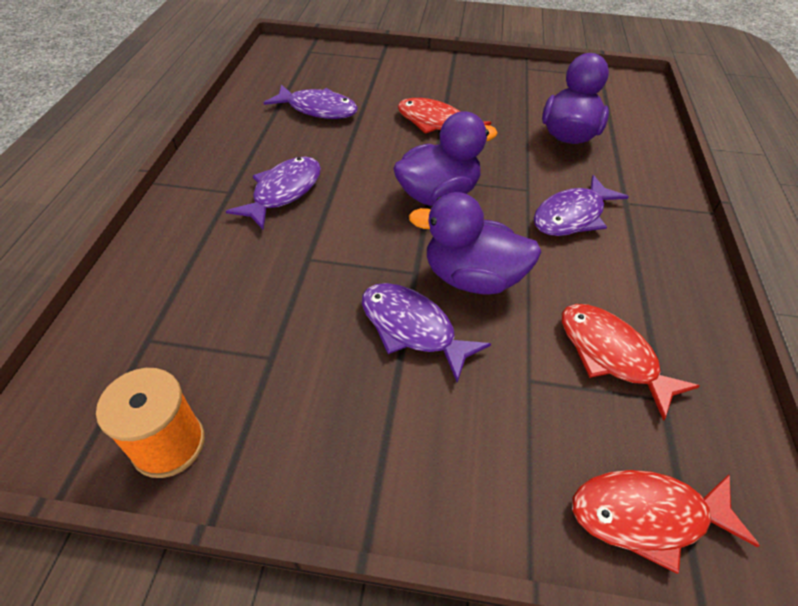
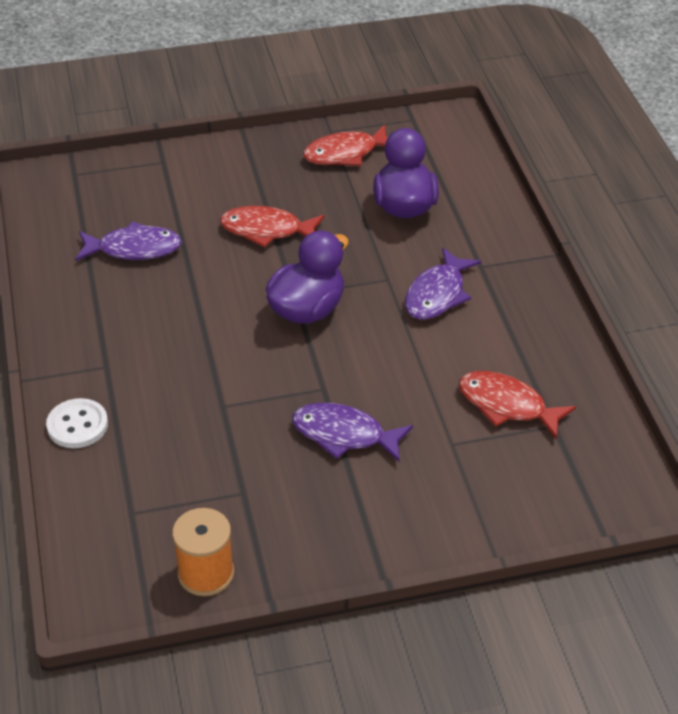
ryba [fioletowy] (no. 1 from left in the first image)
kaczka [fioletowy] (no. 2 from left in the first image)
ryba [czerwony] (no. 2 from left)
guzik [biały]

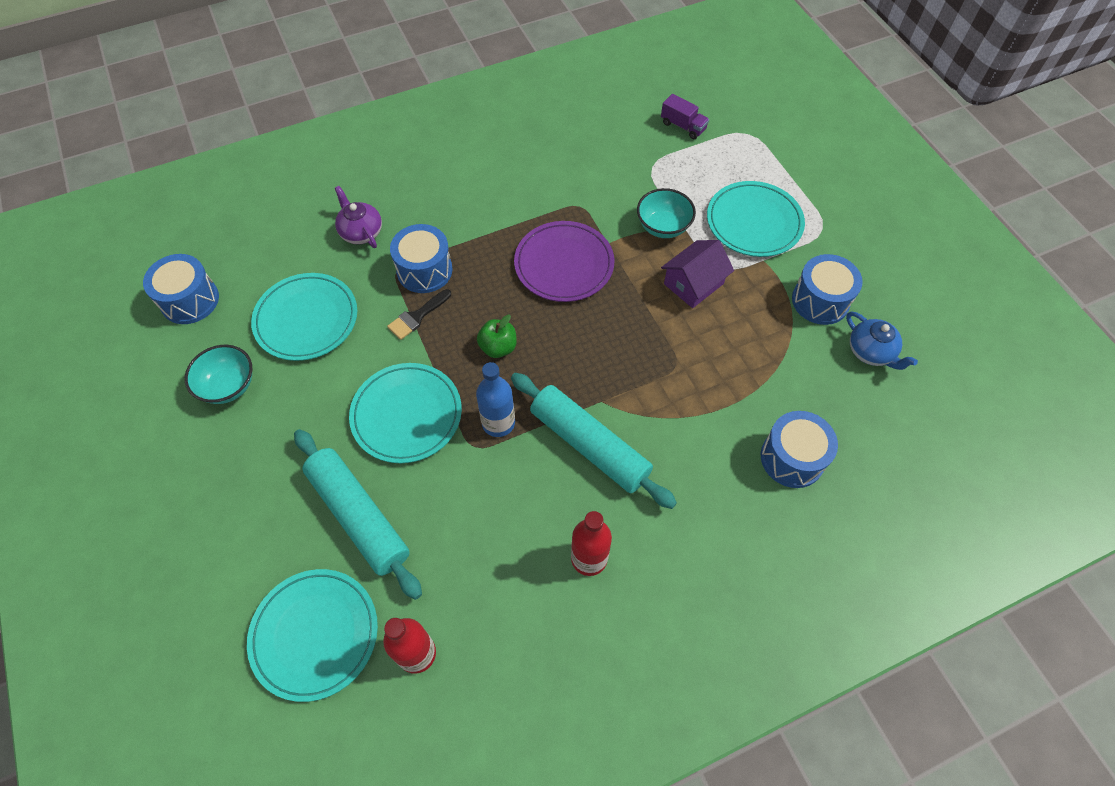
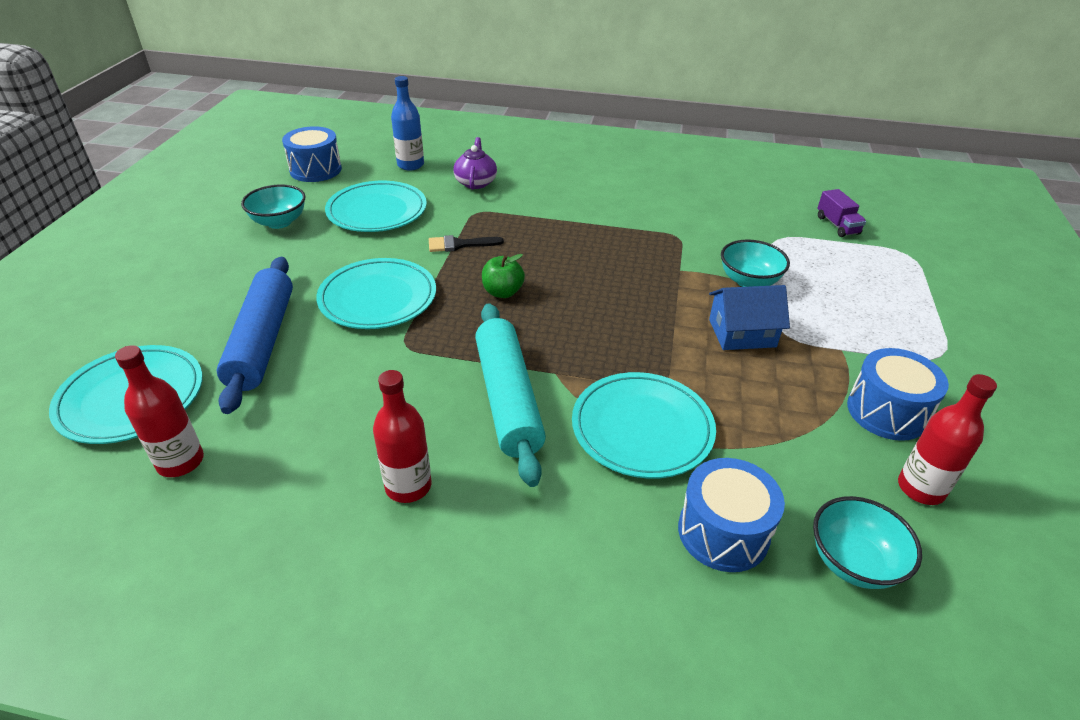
talerz [turkusowy] (no. 4 from left)
talerz [fioletowy]
bęben [niebieski] (no. 2 from left in the first image)
domek [niebieski]
butelka [czerwony] (no. 3 from left)
butelka [niebieski]
wałek do ciasta [niebieski]
miska [turkusowy] (no. 3 from left)

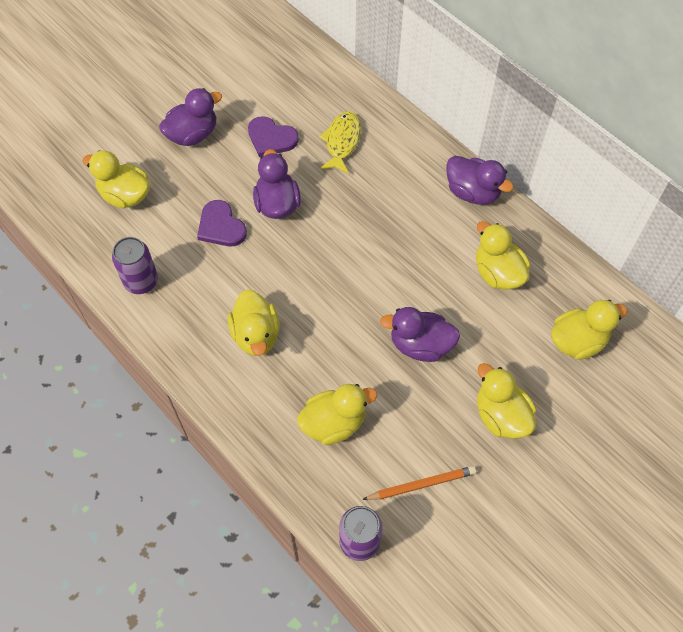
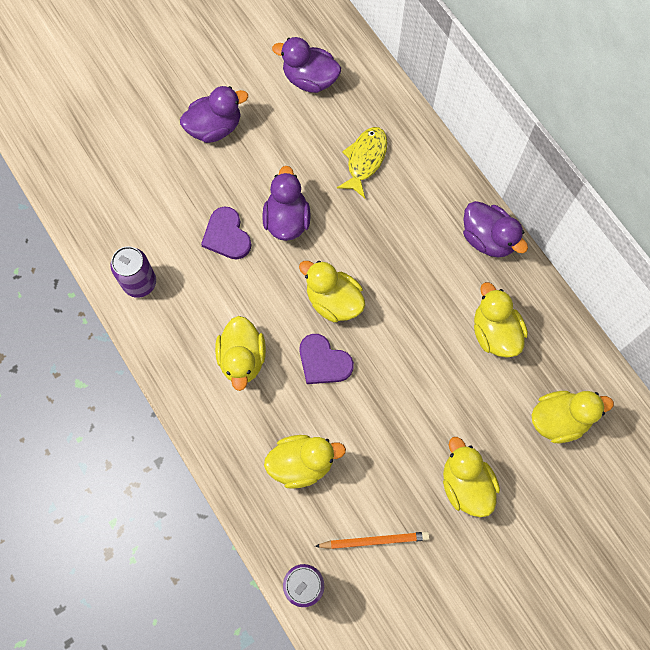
serce [fioletowy] (no. 2 from left)
kaczka [żółty] (no. 3 from left)
kaczka [fioletowy] (no. 3 from left)

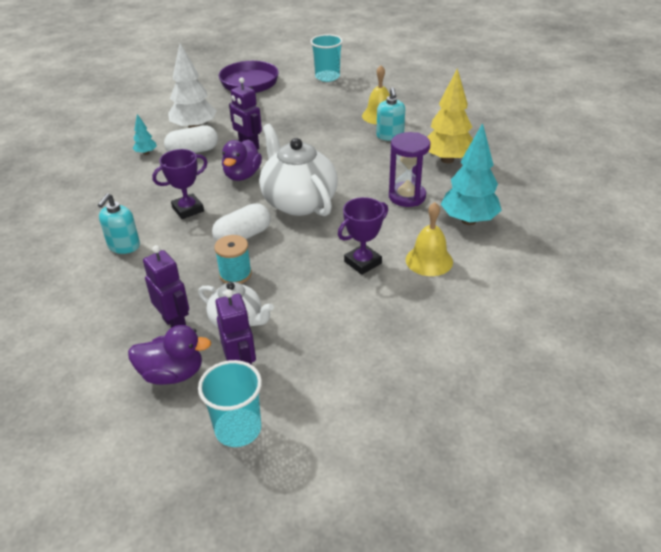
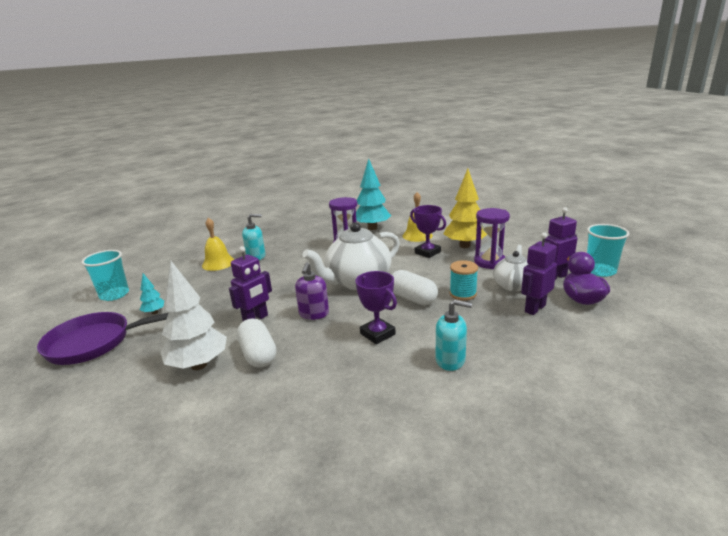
drzewko [żółty]
drzewko [turkusowy] (no. 1 from left)
dozownik mydła [fioletowy]
klepsydra [fioletowy] (no. 2 from left)

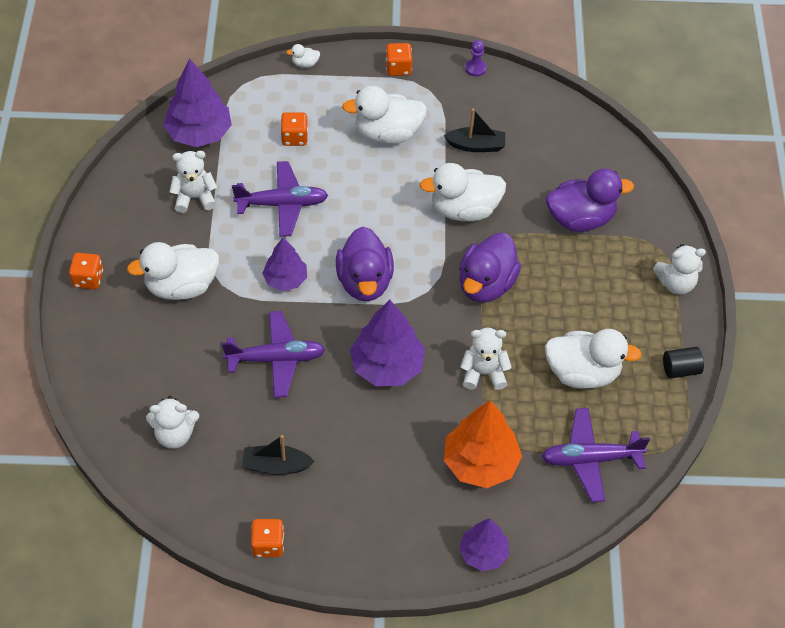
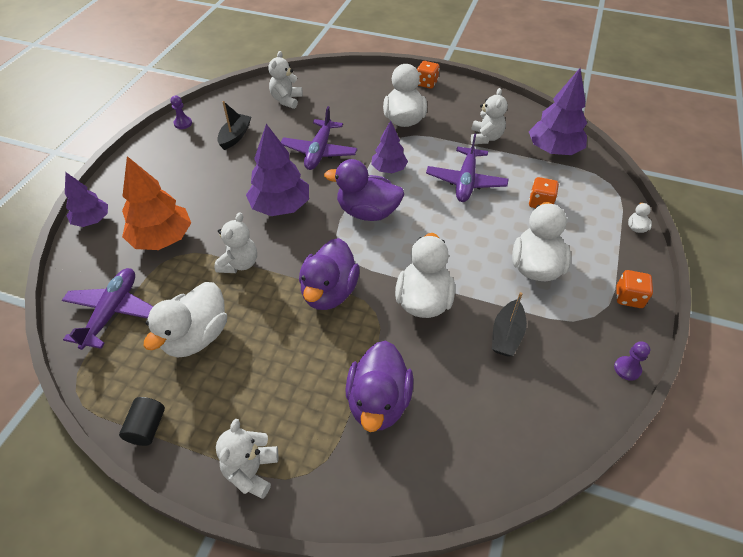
kaczka [fioletowy] (no. 1 from left)
pionek [fioletowy] (no. 1 from left)

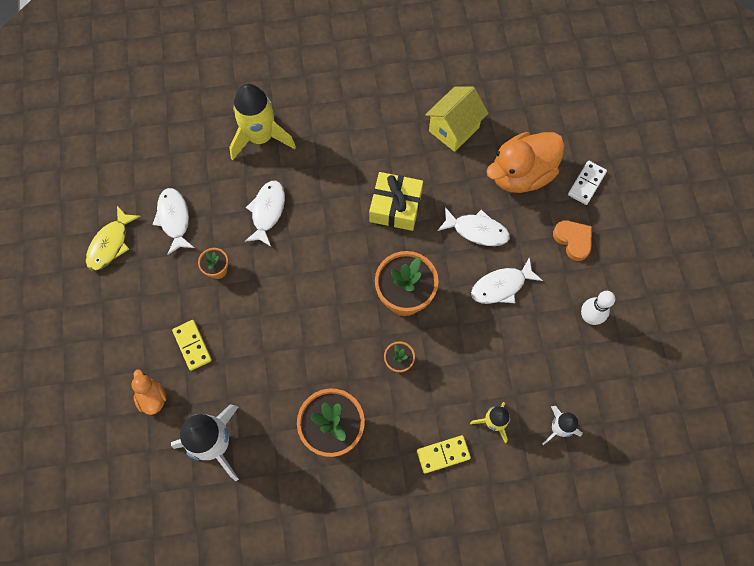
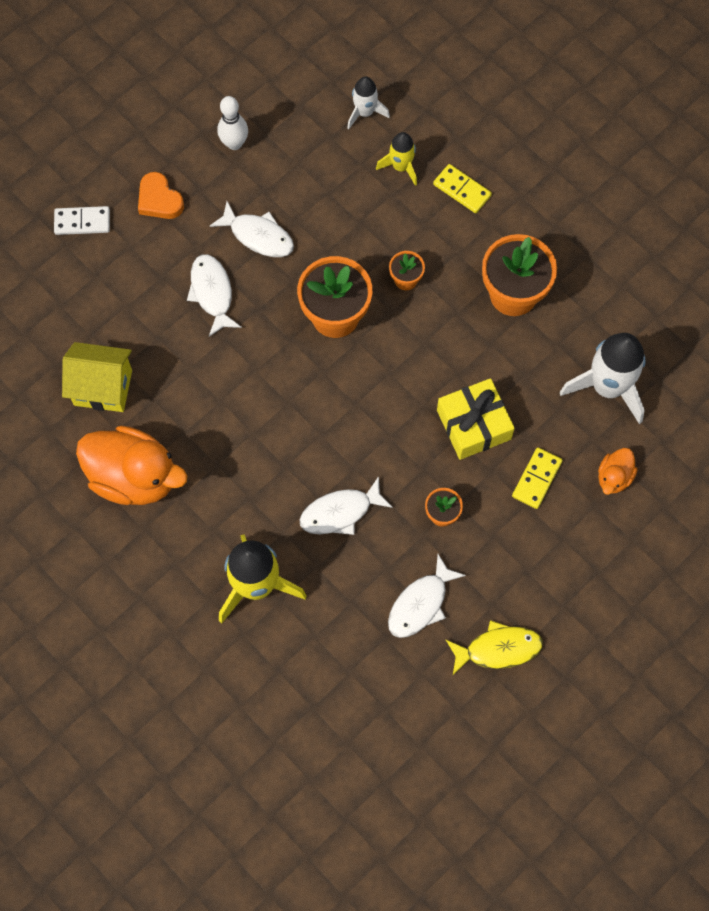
kaczka [pomarańczowy] (no. 1 from left)
prezent [żółty]
serce [pomarańczowy]

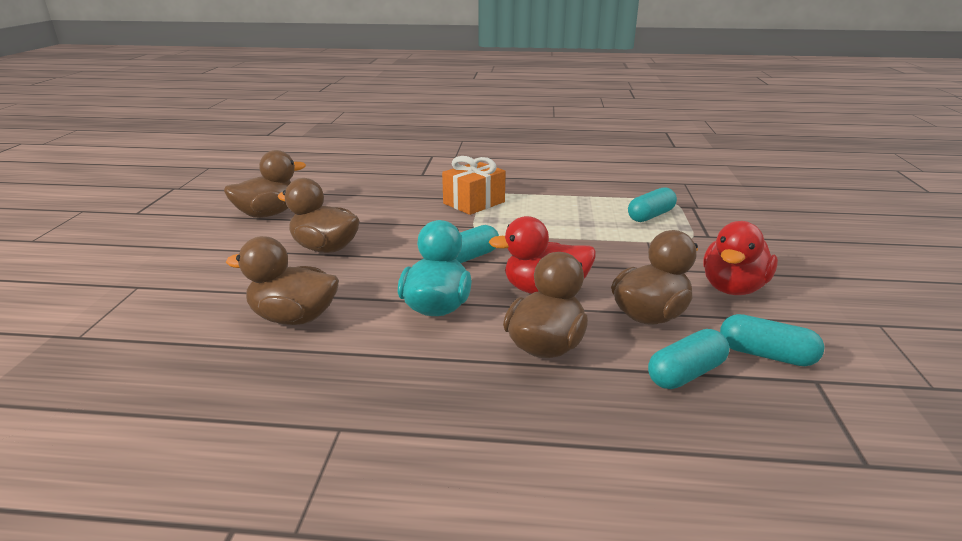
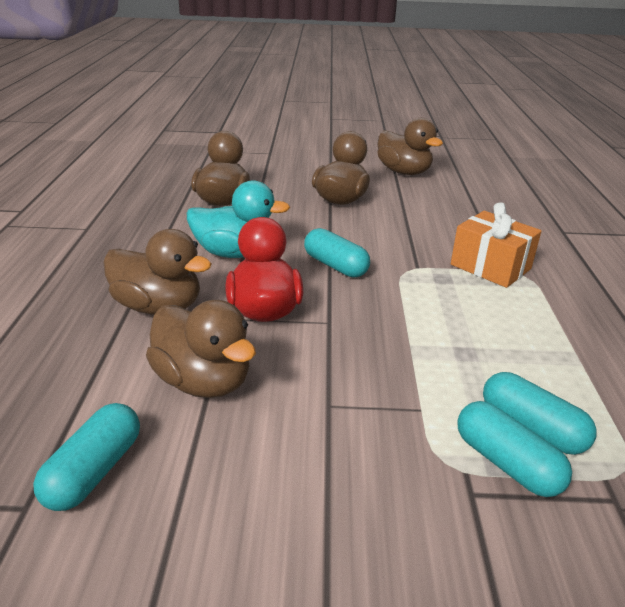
kaczka [czerwony] (no. 2 from left in the first image)
kapsułka [turkusowy] (no. 3 from left)

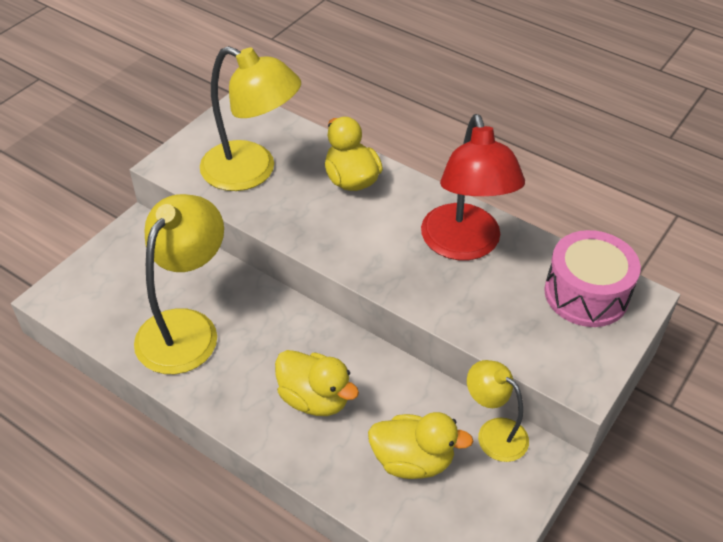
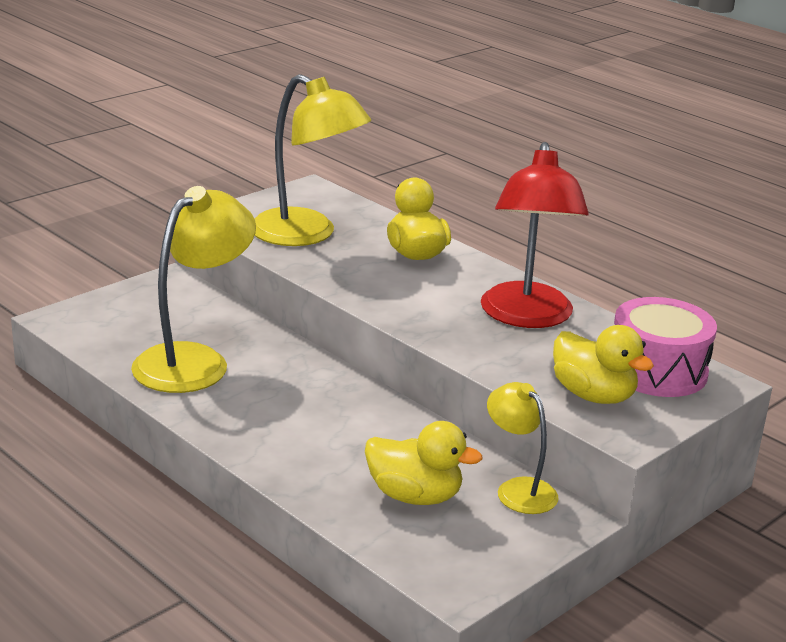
kaczka [żółty] (no. 3 from left)

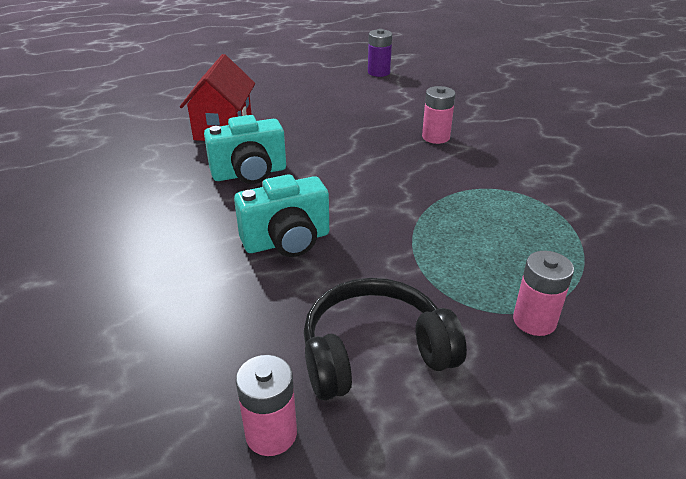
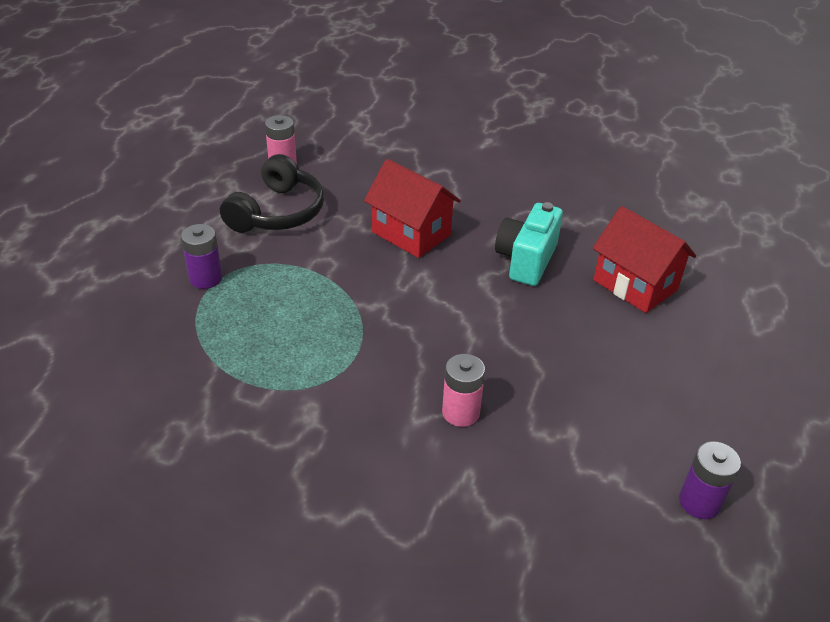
domek [czerwony] (no. 1 from left)
bateria [fioletowy] (no. 1 from left)

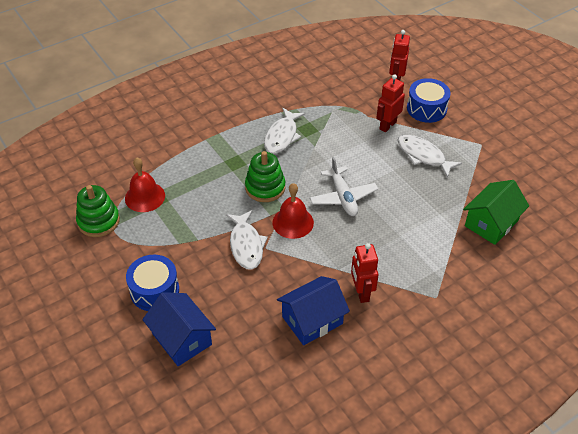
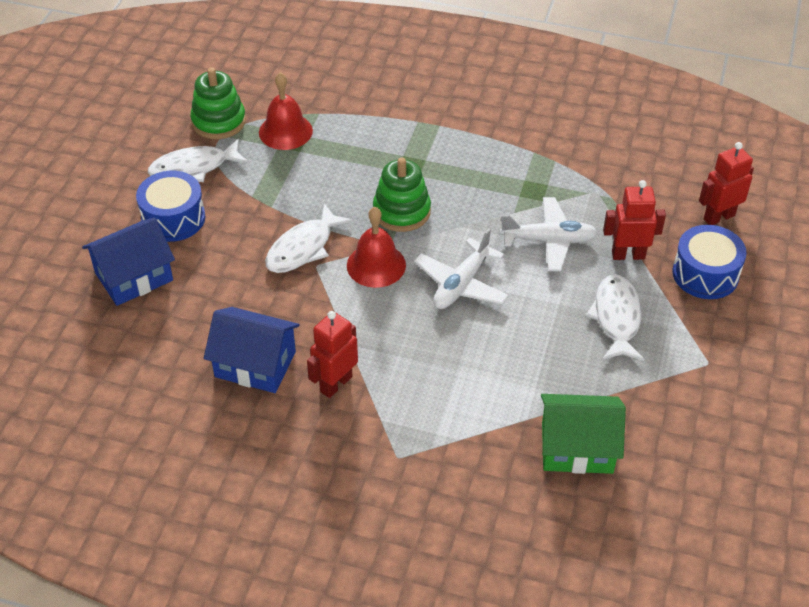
ryba [biały] (no. 1 from left)
domek [niebieski] (no. 1 from left)
samolot [biały] (no. 2 from left)

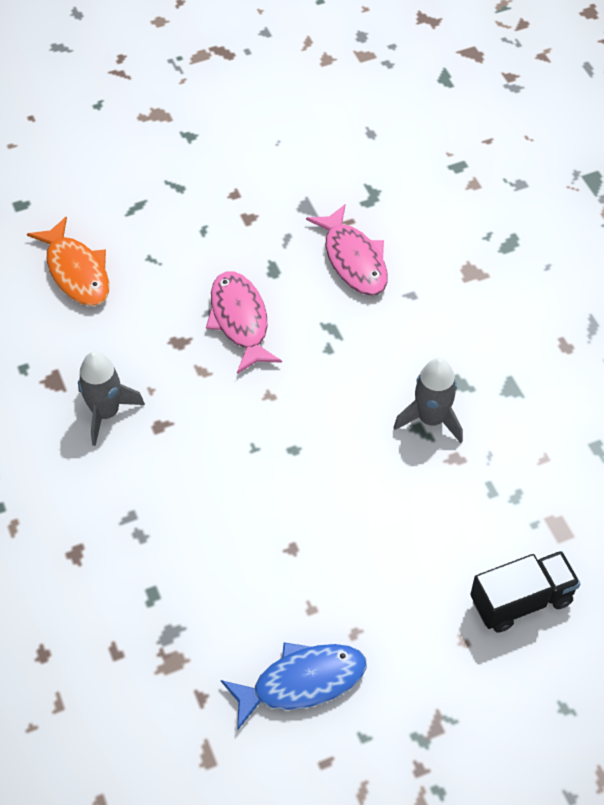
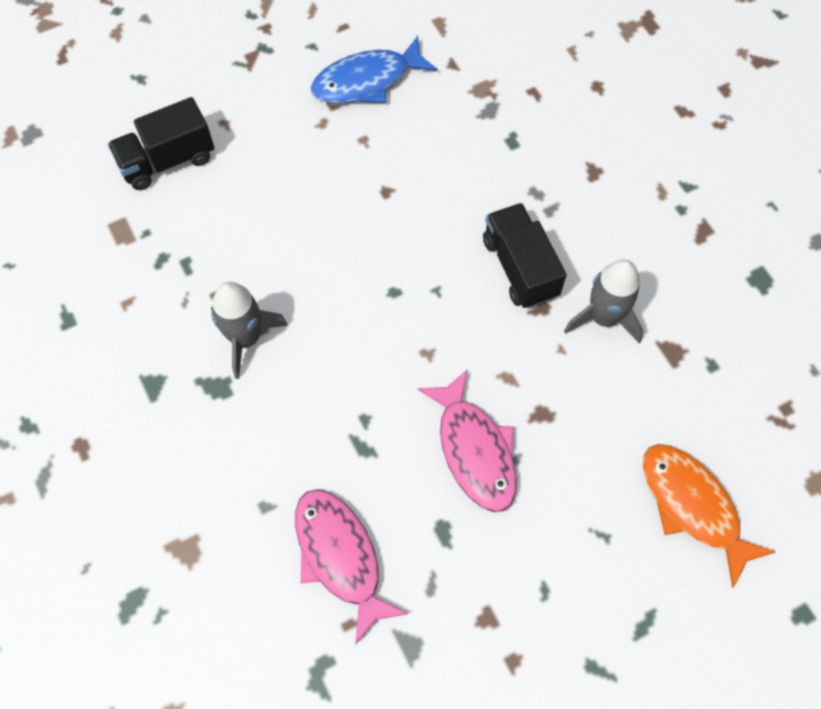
ciężarówka [czarny] (no. 2 from left)

